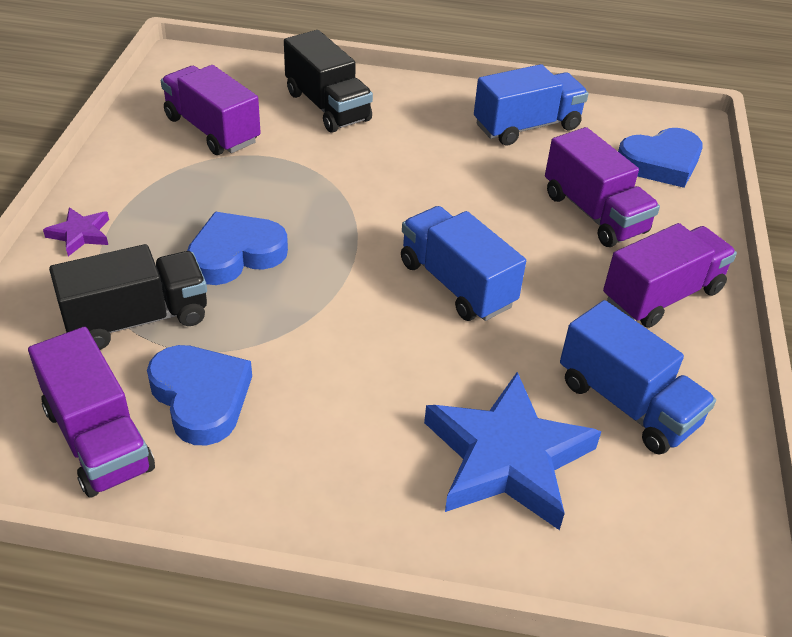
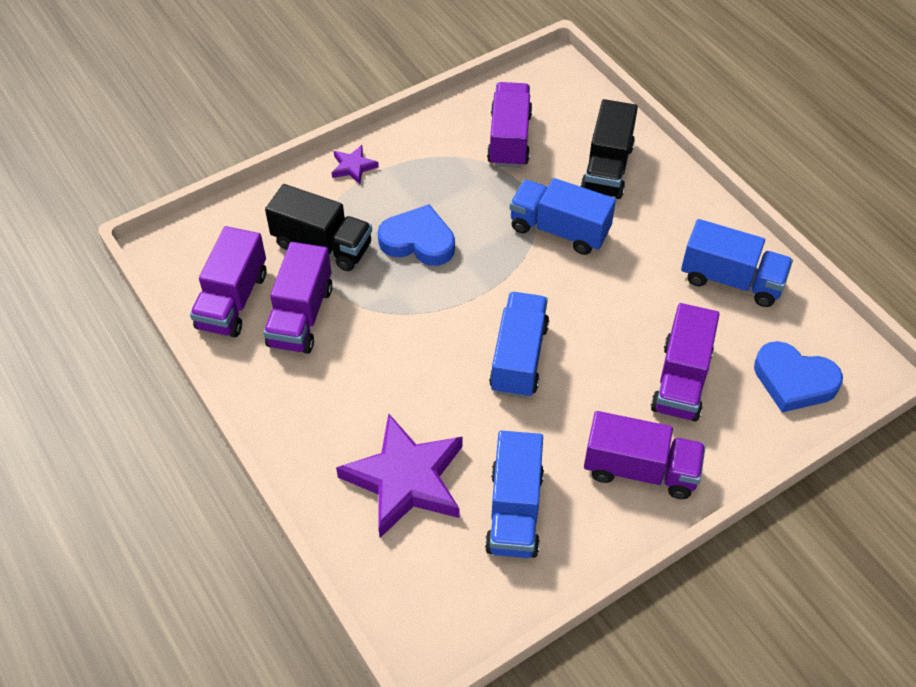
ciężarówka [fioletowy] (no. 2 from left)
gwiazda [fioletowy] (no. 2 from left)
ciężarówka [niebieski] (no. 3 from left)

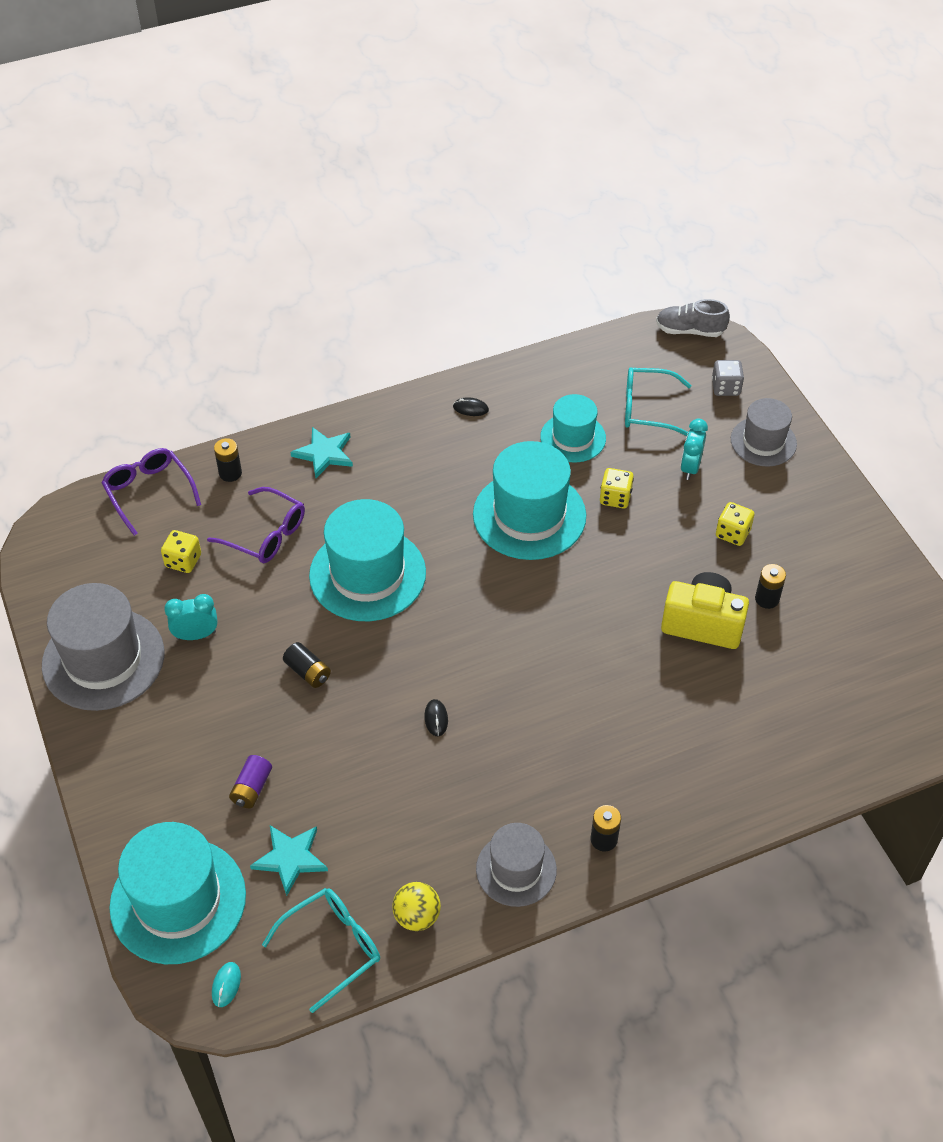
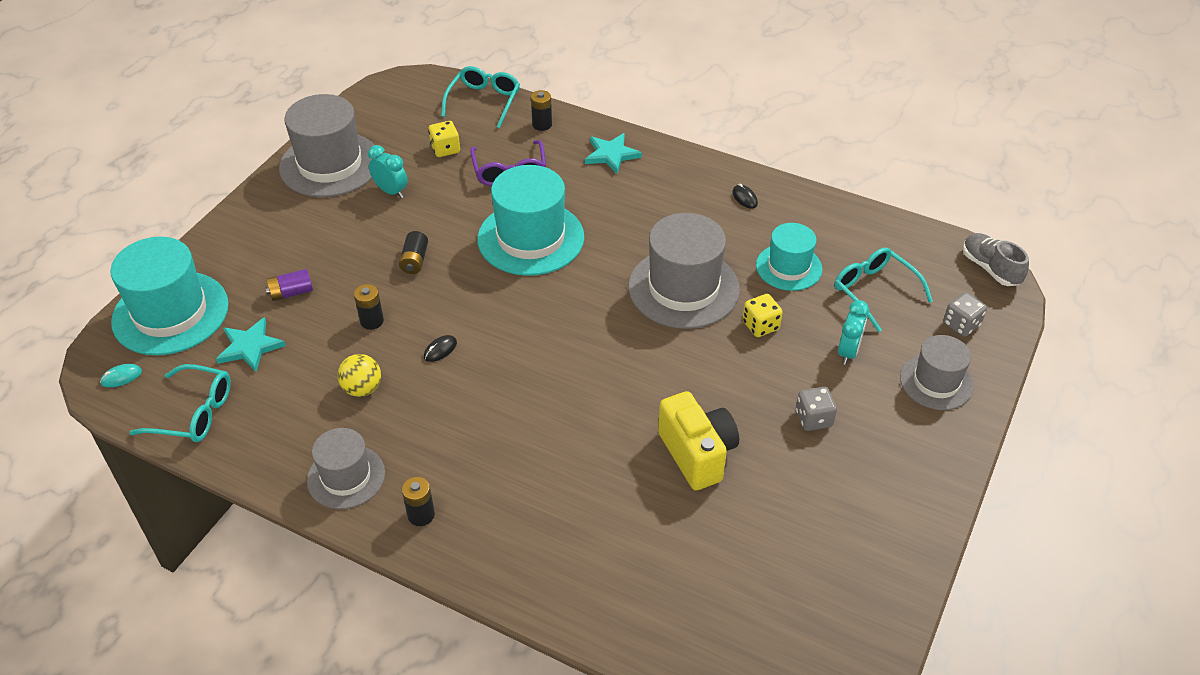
budzik [turkusowy] (no. 2 from left)
kapelusz [szary] (no. 3 from left)
okulary [turkusowy] (no. 2 from left)
kostka do gry [szary] (no. 1 from left)
bateria [czarny] (no. 1 from left)
piłka [żółty]

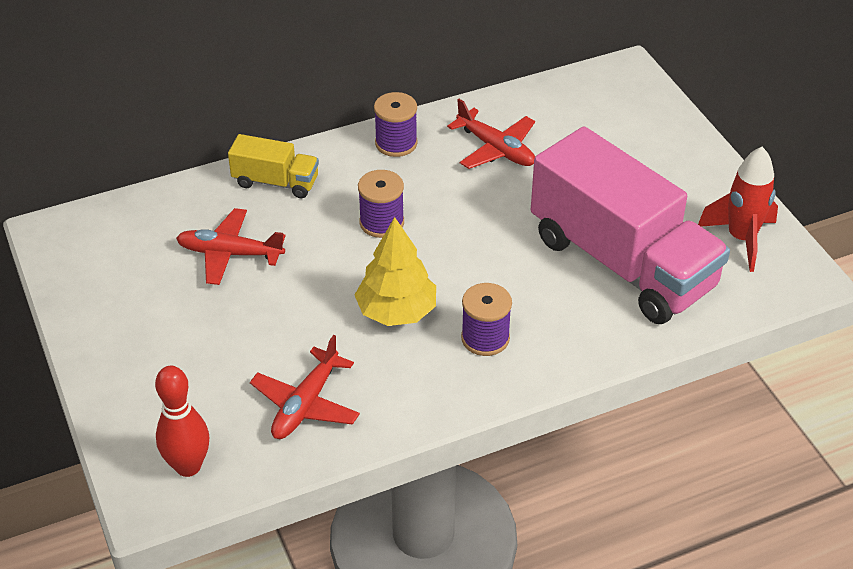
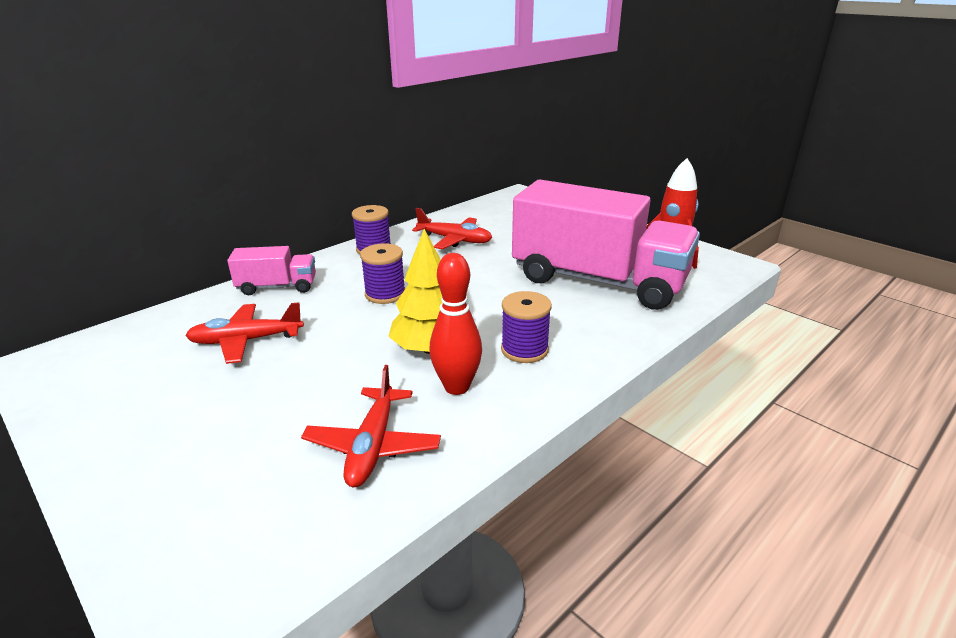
ciężarówka [różowy] (no. 1 from left)
kręgiel [czerwony]

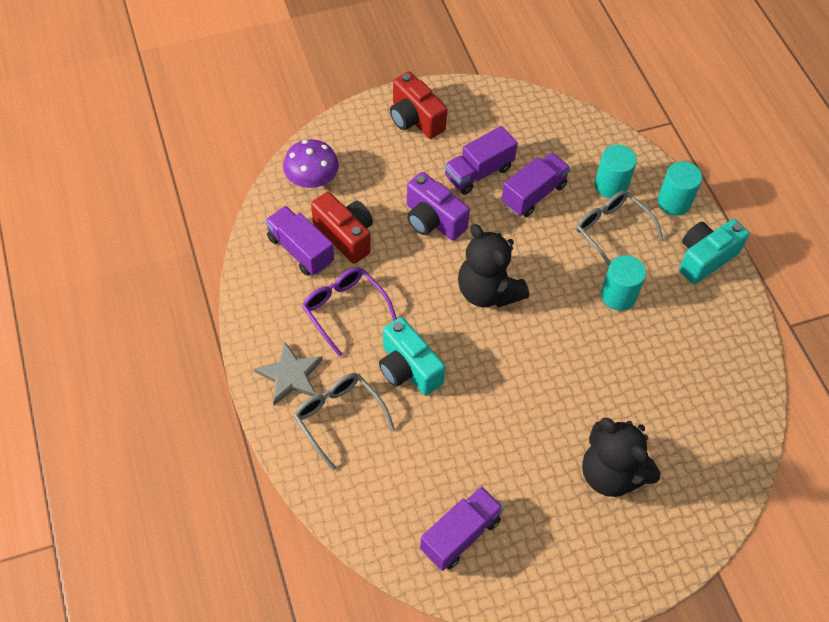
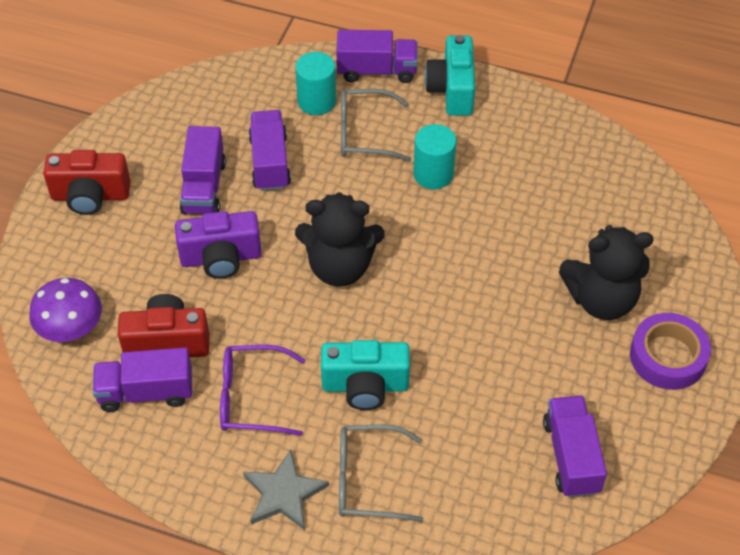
ciężarówka [fioletowy] (no. 4 from left)
taśma klejąca [fioletowy]

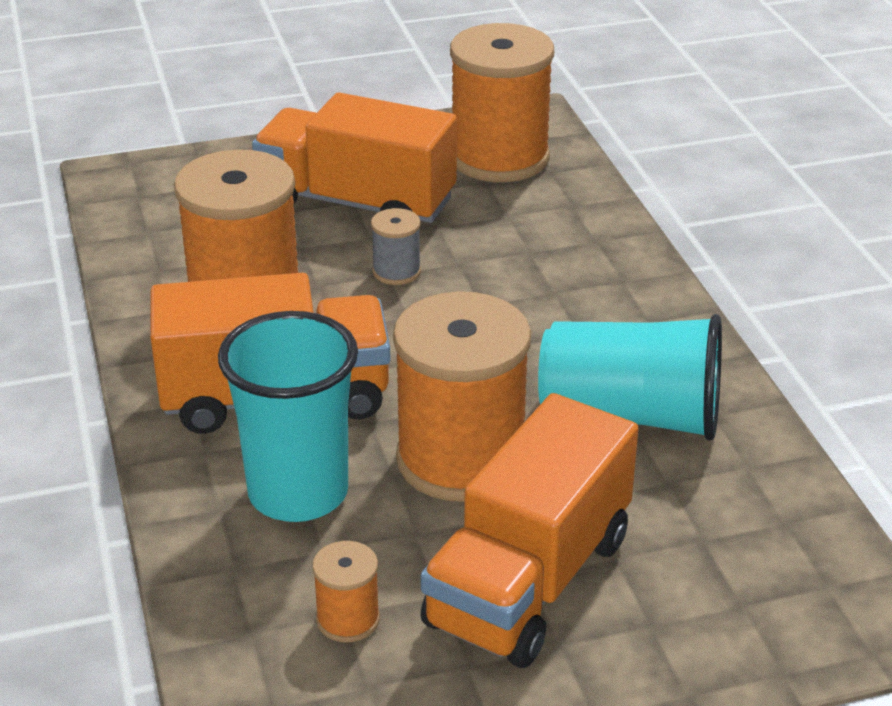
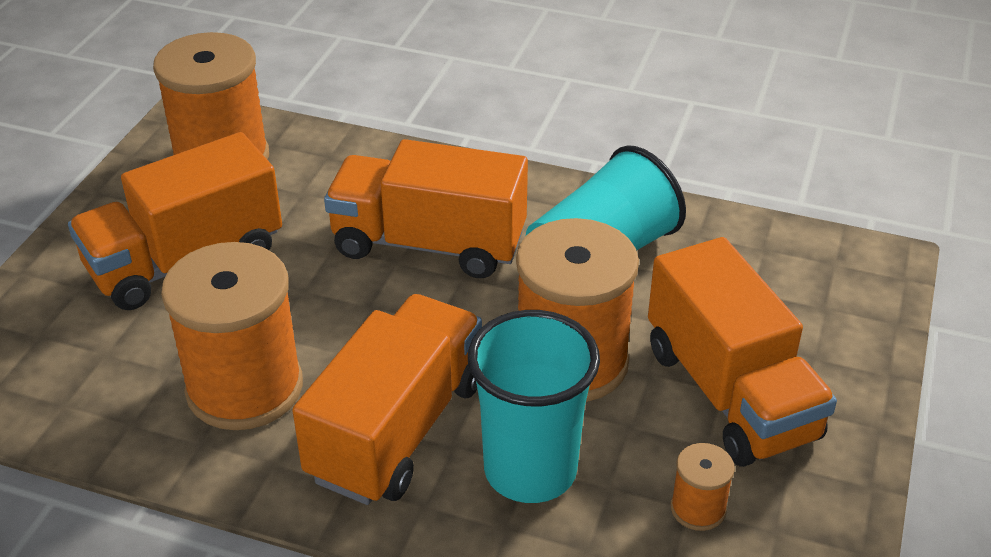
szpulka [szary]
ciężarówka [pomarańczowy] (no. 3 from left)

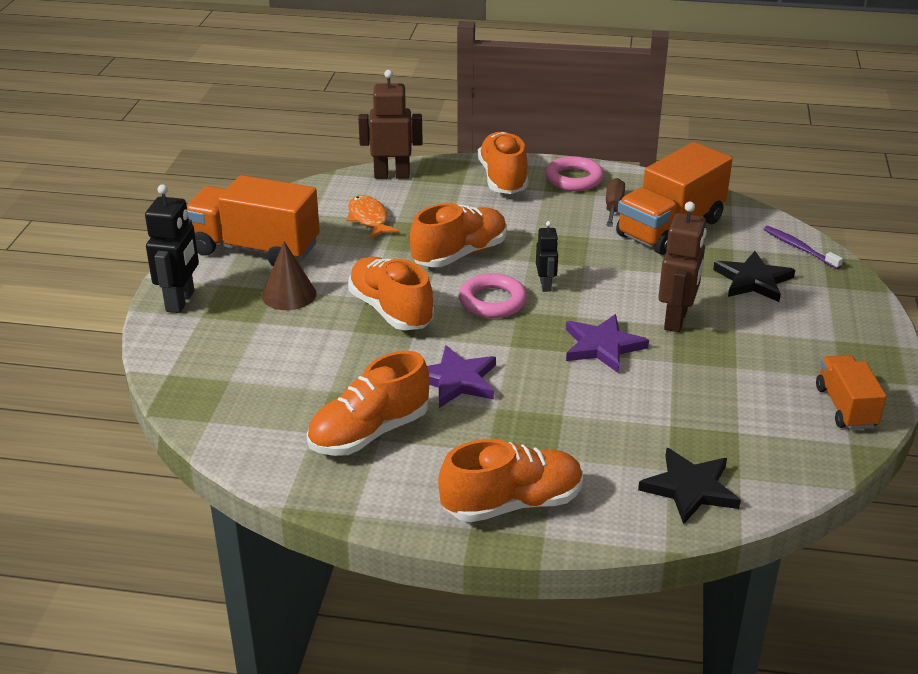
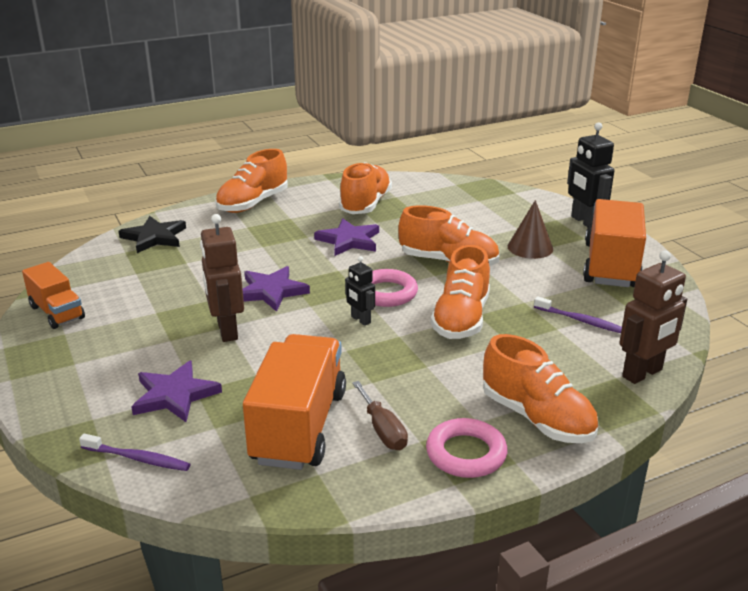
ciężarówka [pomarańczowy] (no. 3 from left)
szczoteczka do zębów [fioletowy] (no. 2 from left)
gwiazda [fioletowy] (no. 1 from left)

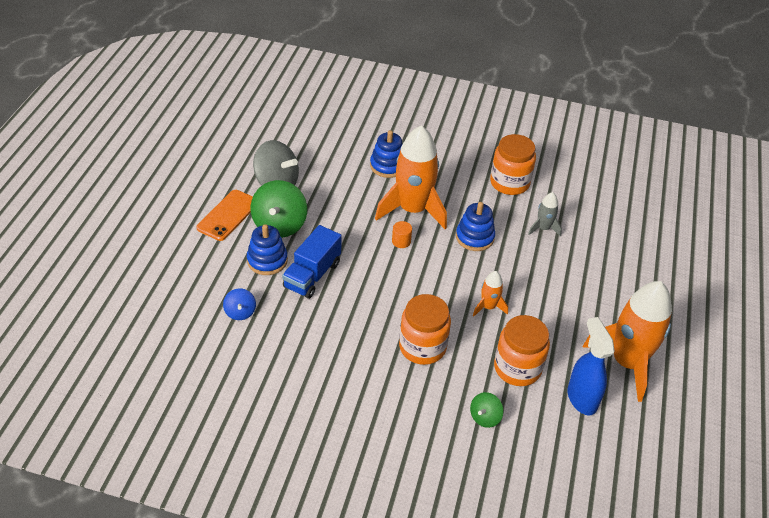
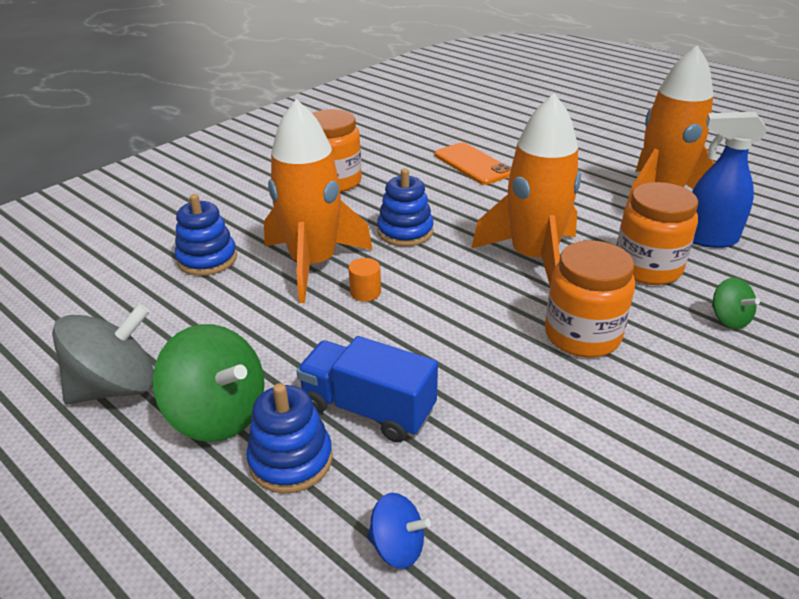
telefon [pomarańczowy]
rakieta [szary]
ciężarówka [niebieski]
rakieta [pomarańczowy] (no. 2 from left)

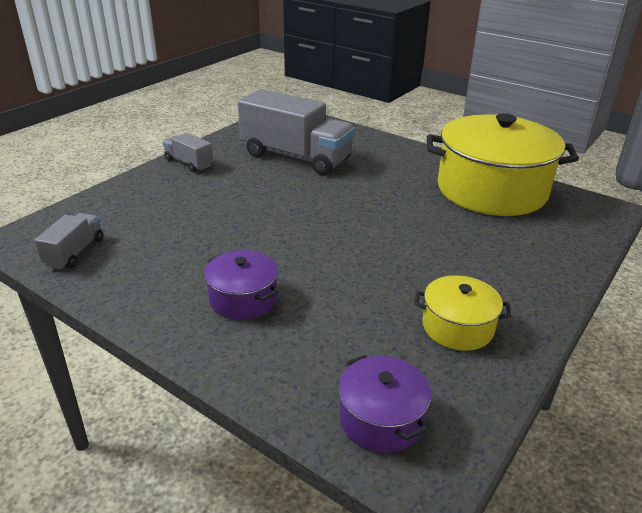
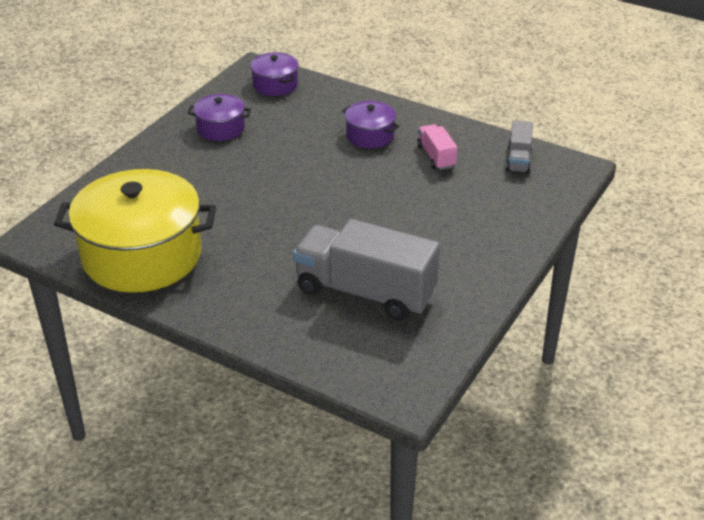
ciężarówka [szary] (no. 2 from left in the first image)
garnek [fioletowy] (no. 1 from left)
ciężarówka [różowy]

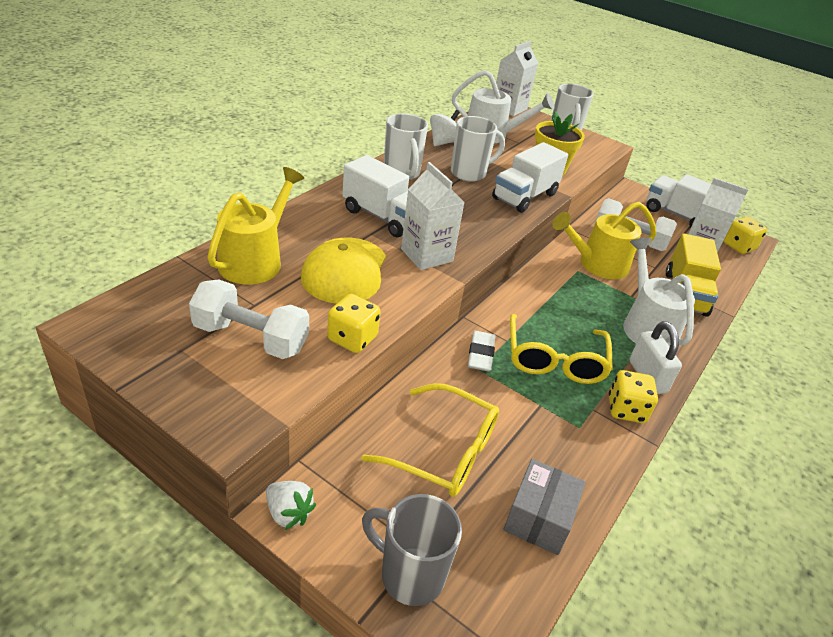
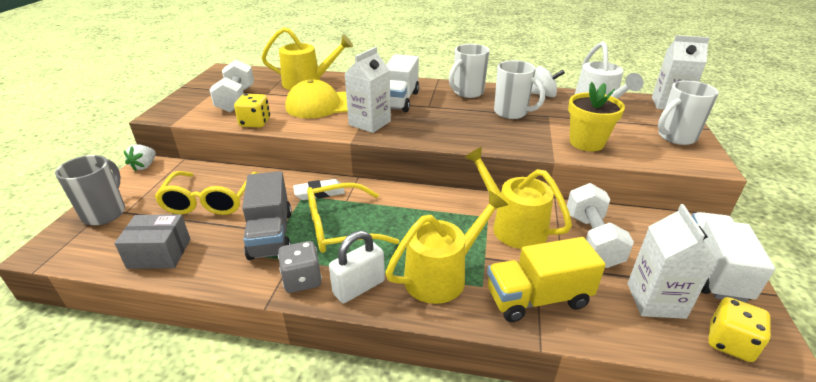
ciężarówka [biały] (no. 2 from left in the first image)
konewka [żółty] (no. 2 from left)
kostka do gry [szary]
ciężarówka [szary]

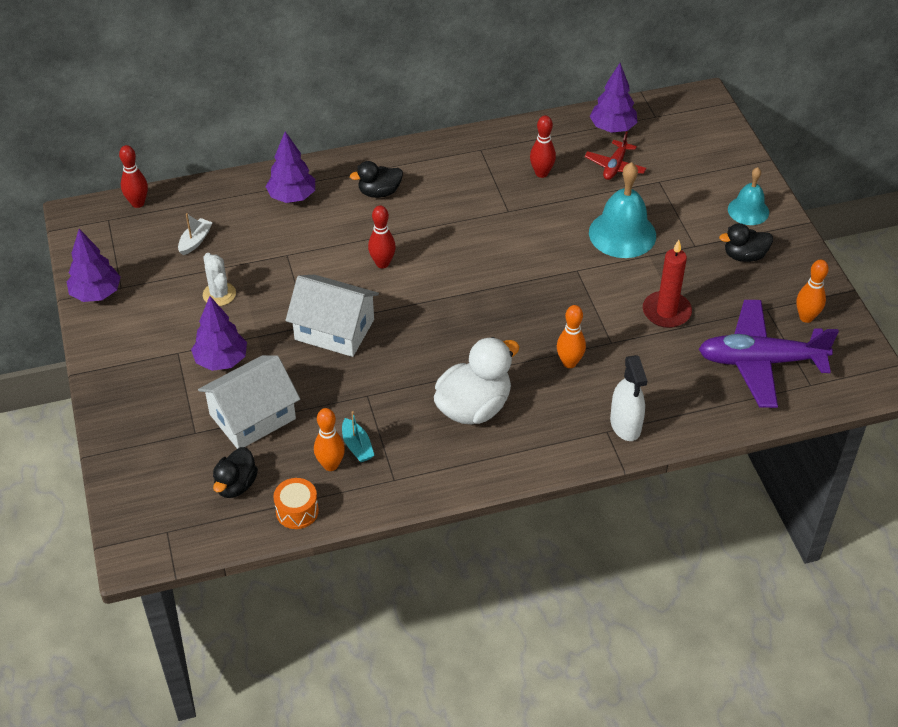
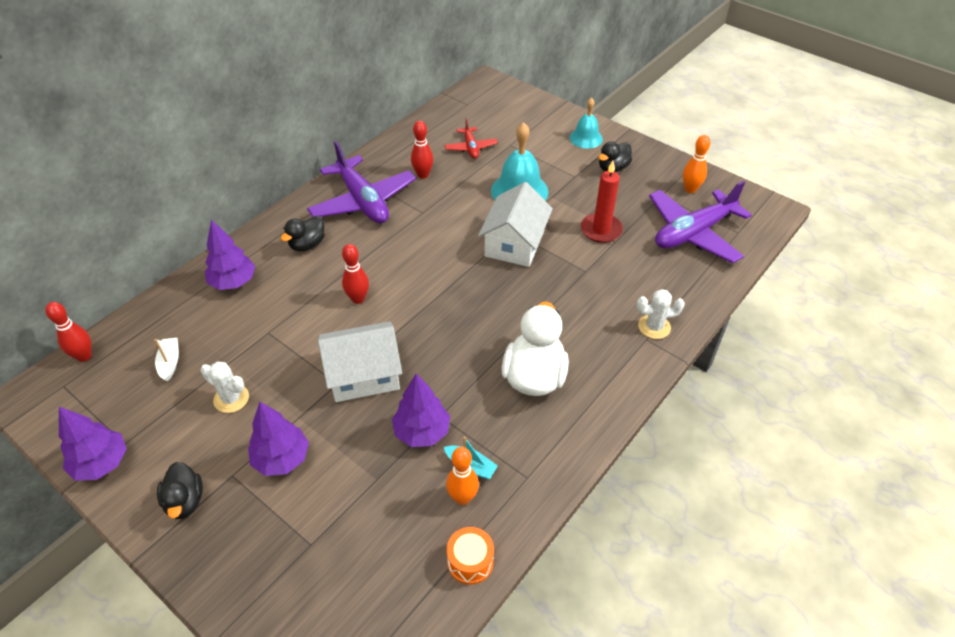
drzewko [fioletowy] (no. 4 from left)
kręgiel [pomarańczowy] (no. 2 from left in the first image)
domek [biały] (no. 2 from left)
kaktus [biały] (no. 2 from left)
kaczka [czarny] (no. 1 from left)
samolot [fioletowy] (no. 1 from left)

